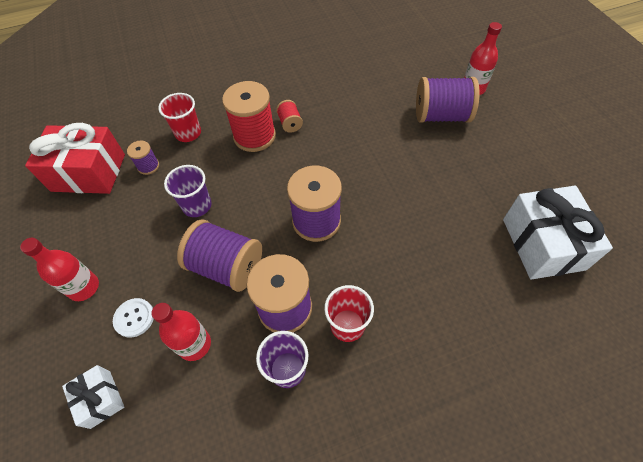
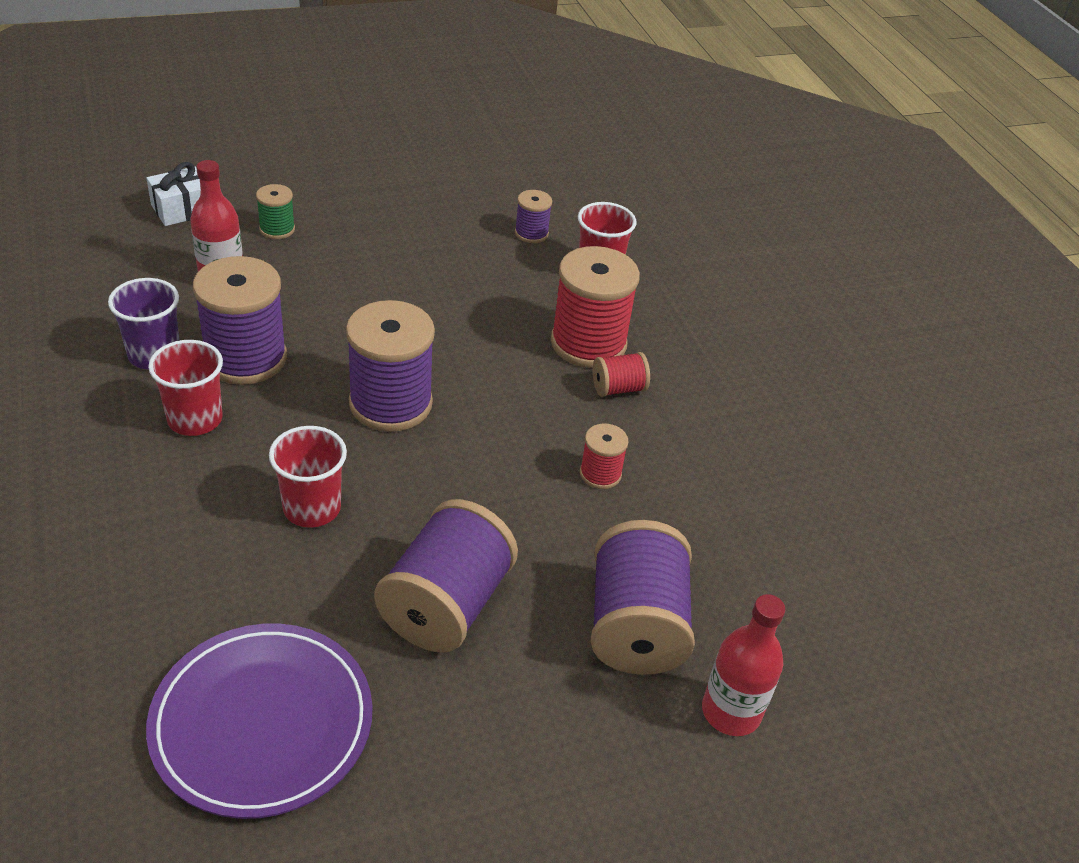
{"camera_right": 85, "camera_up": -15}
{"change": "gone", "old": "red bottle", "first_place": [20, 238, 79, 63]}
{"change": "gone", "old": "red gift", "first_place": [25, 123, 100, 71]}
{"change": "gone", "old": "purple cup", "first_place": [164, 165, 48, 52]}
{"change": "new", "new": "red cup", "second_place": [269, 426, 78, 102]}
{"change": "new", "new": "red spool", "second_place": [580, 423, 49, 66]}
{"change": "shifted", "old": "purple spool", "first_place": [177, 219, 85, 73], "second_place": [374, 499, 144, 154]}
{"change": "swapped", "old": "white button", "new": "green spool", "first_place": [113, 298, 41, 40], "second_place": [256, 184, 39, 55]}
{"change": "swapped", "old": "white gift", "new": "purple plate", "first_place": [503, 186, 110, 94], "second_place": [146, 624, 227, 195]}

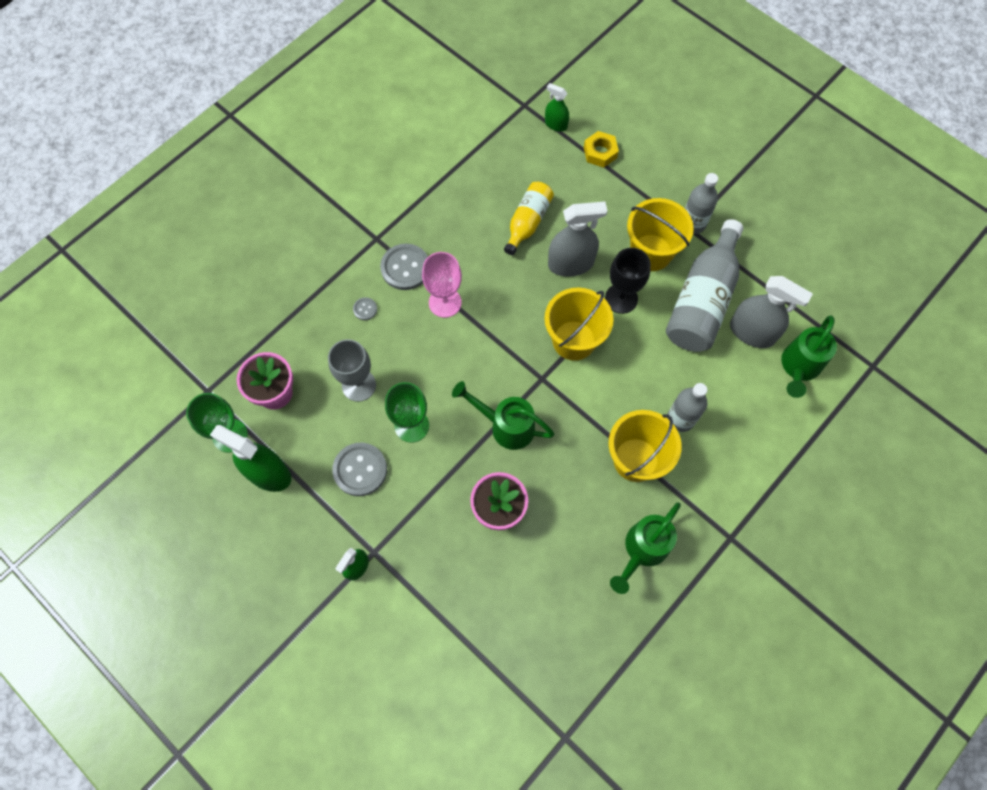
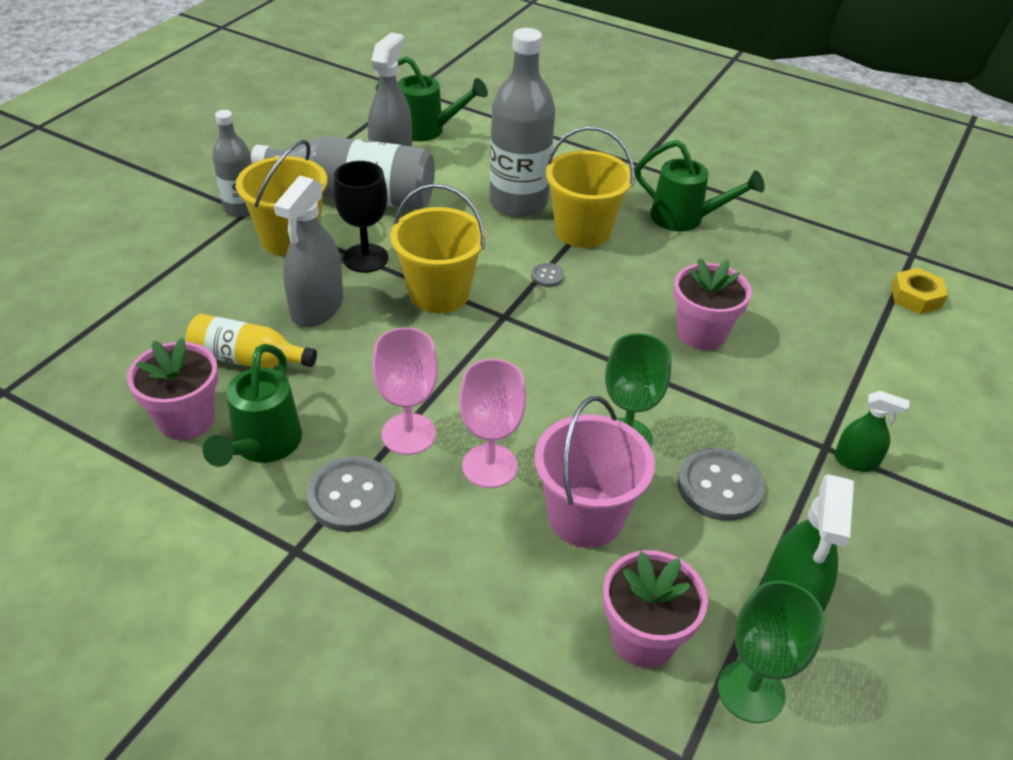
{"camera_right": -105, "camera_up": -25}
{"change": "gone", "old": "green spray bottle", "first_place": [545, 83, 24, 49]}
{"change": "new", "new": "pink flower pot", "second_place": [127, 338, 91, 102]}
{"change": "new", "new": "pink goblet", "second_place": [459, 359, 67, 129]}
{"change": "shifted", "old": "grey button", "first_place": [353, 297, 24, 23], "second_place": [531, 263, 33, 24]}
{"change": "shifted", "old": "green watering can", "first_place": [452, 381, 102, 69], "second_place": [203, 344, 99, 123]}
{"change": "shifted", "old": "yellow nut", "first_place": [584, 131, 35, 37], "second_place": [891, 268, 57, 46]}
{"change": "swapped", "old": "grey goblet", "new": "pink bucket", "first_place": [328, 339, 48, 63], "second_place": [534, 396, 121, 152]}
{"change": "rotated", "old": "grey spray bottle", "first_place": [548, 201, 60, 76], "second_place": [274, 176, 69, 151], "degrees": -135}
{"change": "scaled", "old": "grey bottle", "first_place": [667, 383, 41, 49], "second_place": [489, 28, 66, 189], "factor": 1.71}

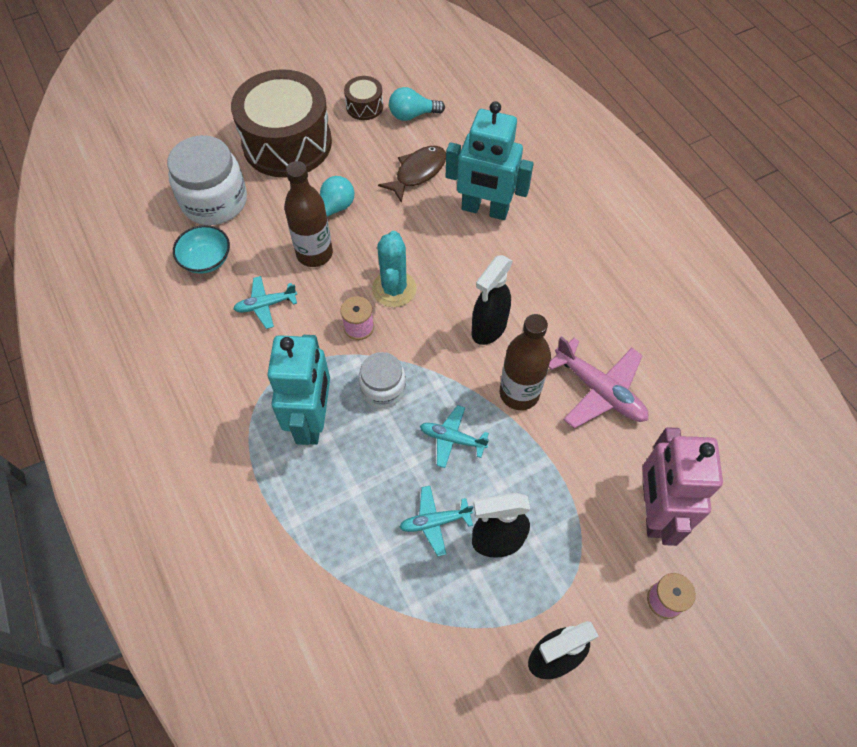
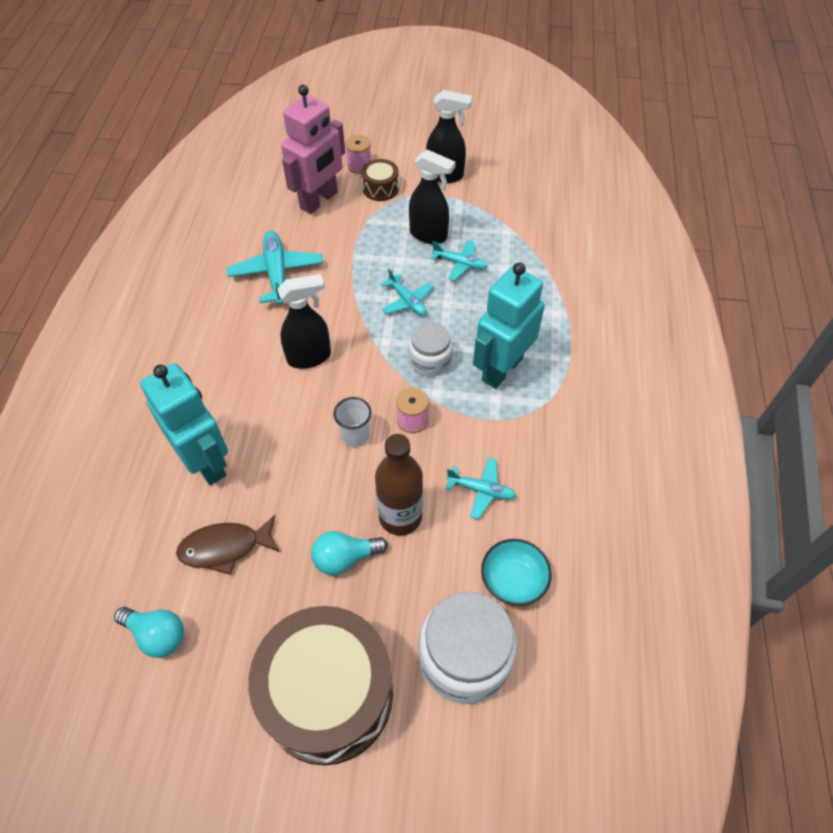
{"camera_right": -145, "camera_up": -5}
{"change": "gone", "old": "brown bottle", "first_place": [500, 314, 51, 96]}
{"change": "shifted", "old": "brown drum", "first_place": [344, 76, 39, 44], "second_place": [361, 159, 38, 42]}
{"change": "swapped", "old": "turquoise cactus", "new": "white cup", "first_place": [372, 231, 45, 76], "second_place": [334, 397, 38, 50]}
{"change": "repainted", "old": "pink plane", "new": "turquoise plane", "first_place": [548, 336, 101, 93], "second_place": [227, 231, 96, 74]}

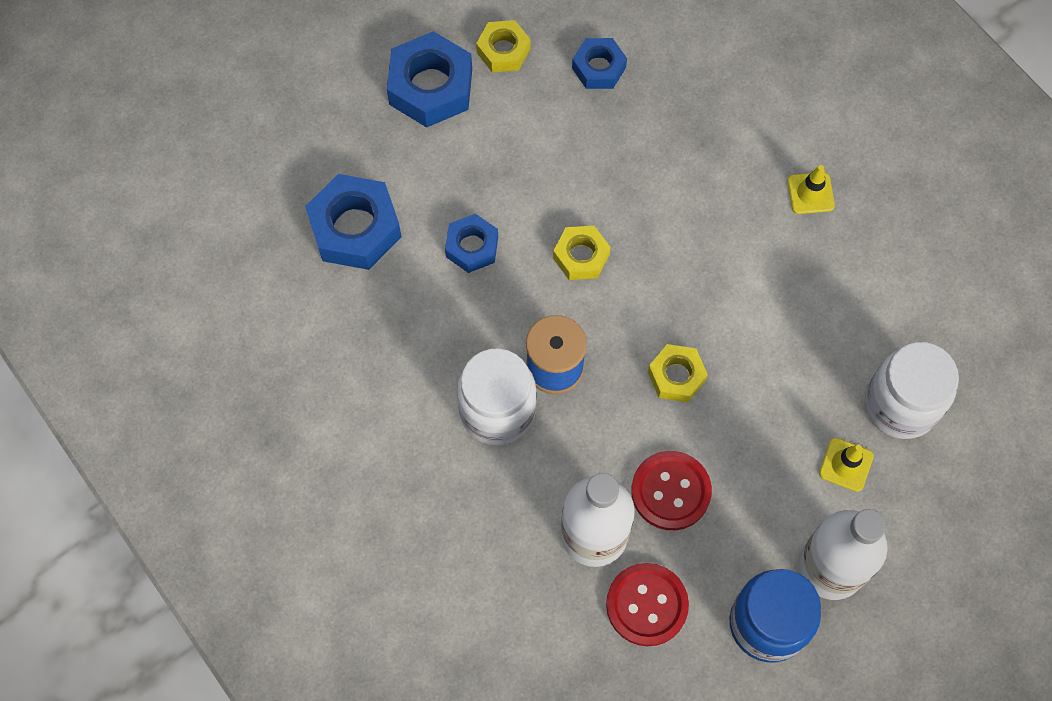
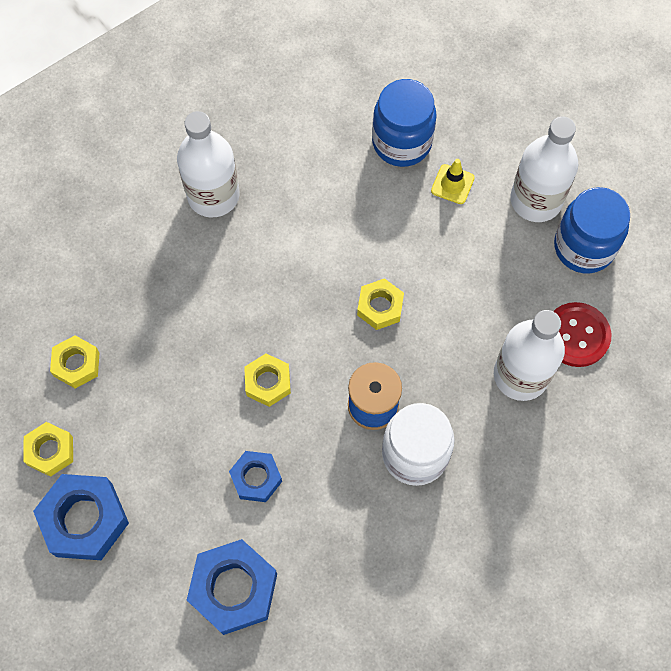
{"camera_right": -90, "camera_up": 0}
{"change": "gone", "old": "red button", "first_place": [631, 451, 81, 79]}
{"change": "swapped", "old": "yellow traffic cone", "new": "white bottle", "first_place": [787, 165, 48, 49], "second_place": [177, 111, 63, 107]}
{"change": "repainted", "old": "blue nut", "new": "yellow nut", "first_place": [572, 38, 55, 51], "second_place": [50, 335, 49, 53]}
{"change": "repainted", "old": "white jar", "new": "blue jar", "first_place": [865, 342, 94, 97], "second_place": [372, 79, 65, 88]}

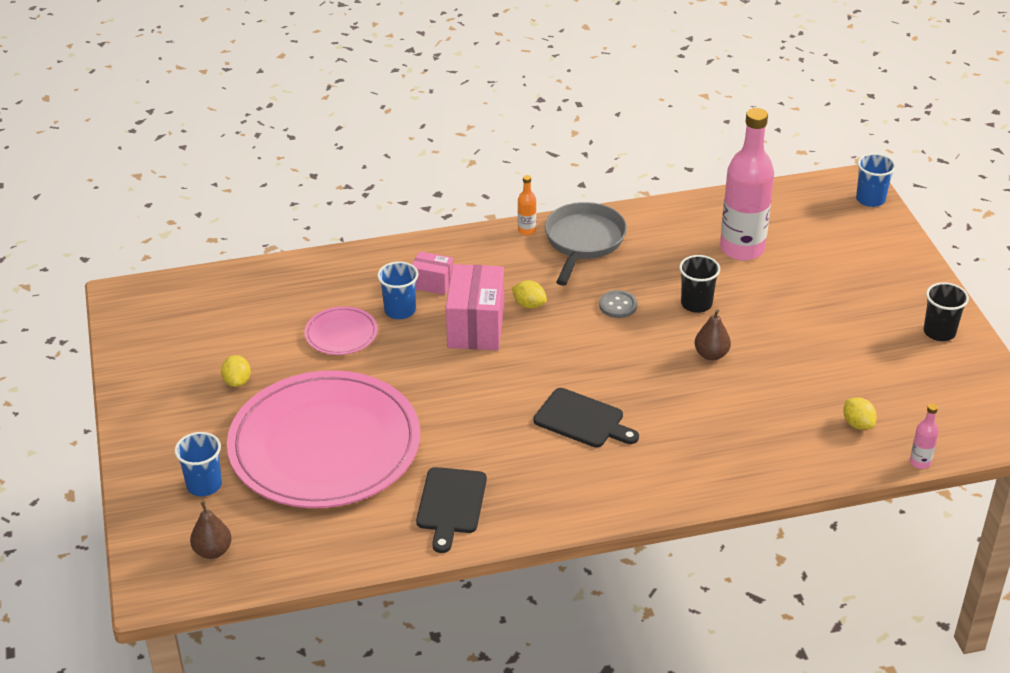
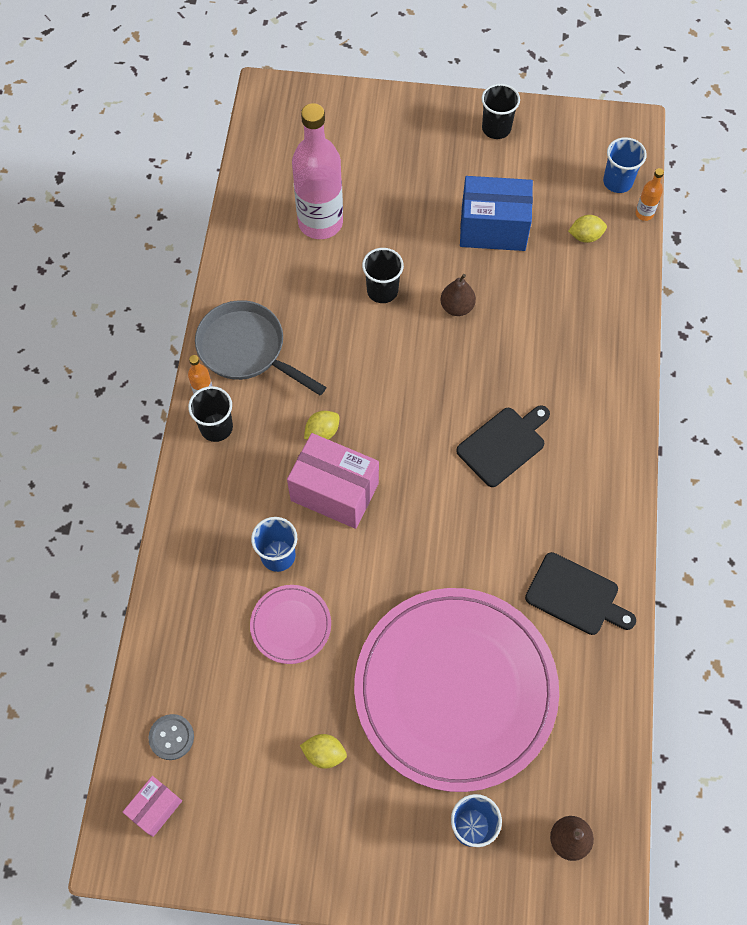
{"camera_right": -70, "camera_up": 25}
{"change": "new", "new": "black cup", "second_place": [188, 386, 45, 56]}
{"change": "new", "new": "blue box", "second_place": [460, 176, 73, 75]}
{"change": "shifted", "old": "pink box", "first_place": [412, 251, 41, 44], "second_place": [123, 776, 59, 61]}
{"change": "shifted", "old": "grey button", "first_place": [599, 290, 38, 28], "second_place": [148, 714, 46, 46]}
{"change": "shifted", "old": "blue cup", "first_place": [856, 153, 40, 54], "second_place": [603, 137, 44, 56]}
{"change": "repainted", "old": "pink bottle", "new": "orange bottle", "first_place": [910, 403, 29, 66], "second_place": [635, 168, 29, 53]}

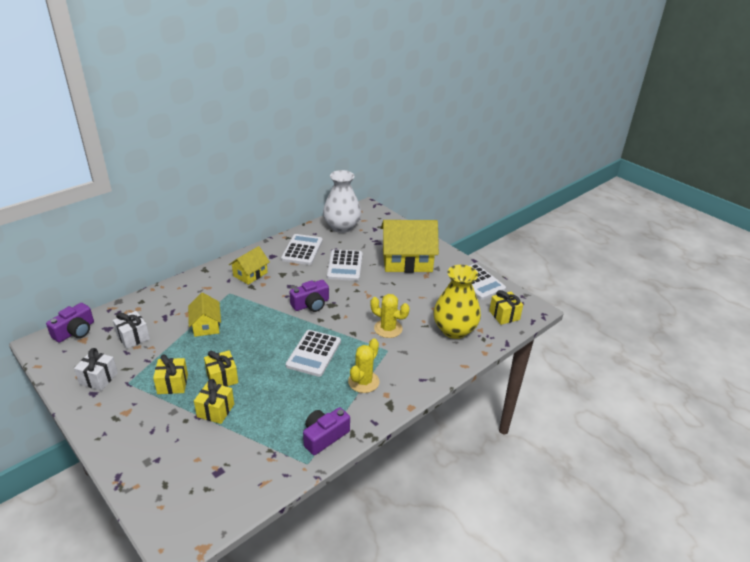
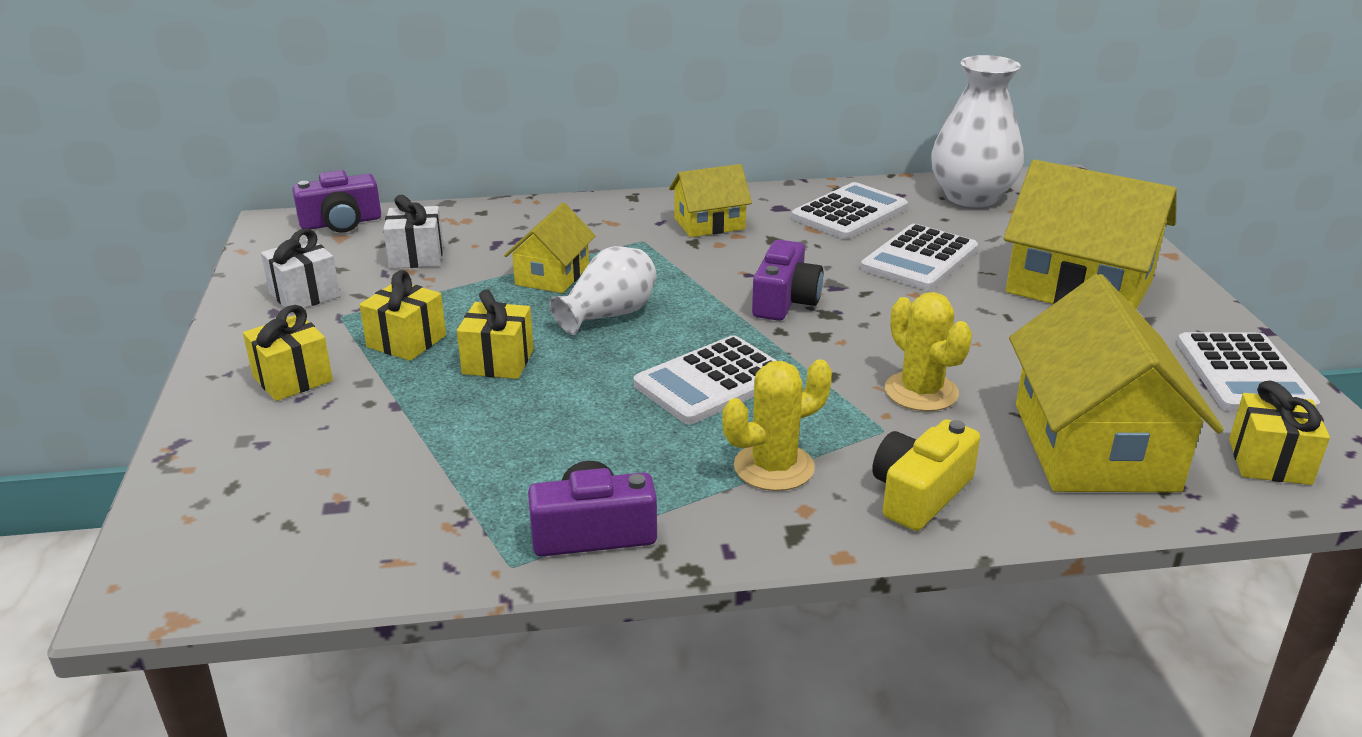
{"camera_right": 35, "camera_up": -5}
{"change": "new", "new": "white vase", "second_place": [549, 246, 108, 89]}
{"change": "new", "new": "yellow camera", "second_place": [872, 419, 108, 112]}
{"change": "shifted", "old": "yellow gift", "first_place": [194, 379, 40, 45], "second_place": [243, 305, 90, 96]}
{"change": "swapped", "old": "yellow vase", "new": "yellow house", "first_place": [433, 265, 48, 74], "second_place": [1009, 274, 215, 218]}
{"change": "rotated", "old": "purple camera", "first_place": [290, 280, 39, 32], "second_place": [752, 240, 71, 81], "degrees": -75}

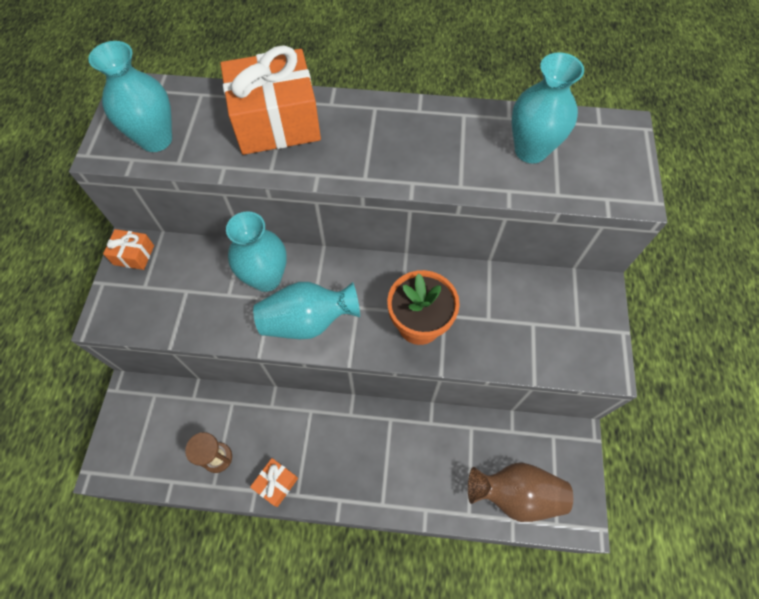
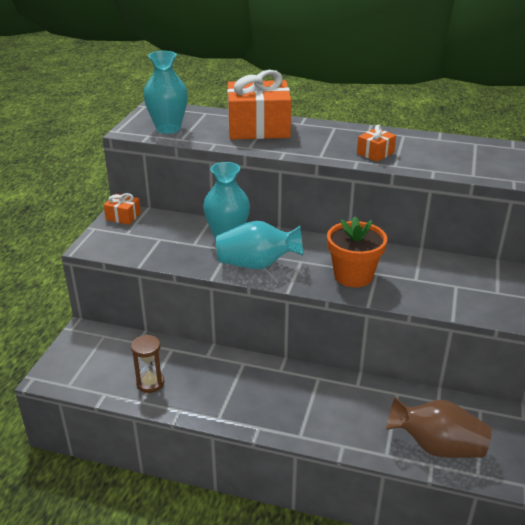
{"camera_right": 10, "camera_up": -30}
{"change": "gone", "old": "turquoise vase", "first_place": [512, 53, 72, 110]}
{"change": "shifted", "old": "orange gift", "first_place": [250, 458, 48, 49], "second_place": [357, 125, 39, 37]}

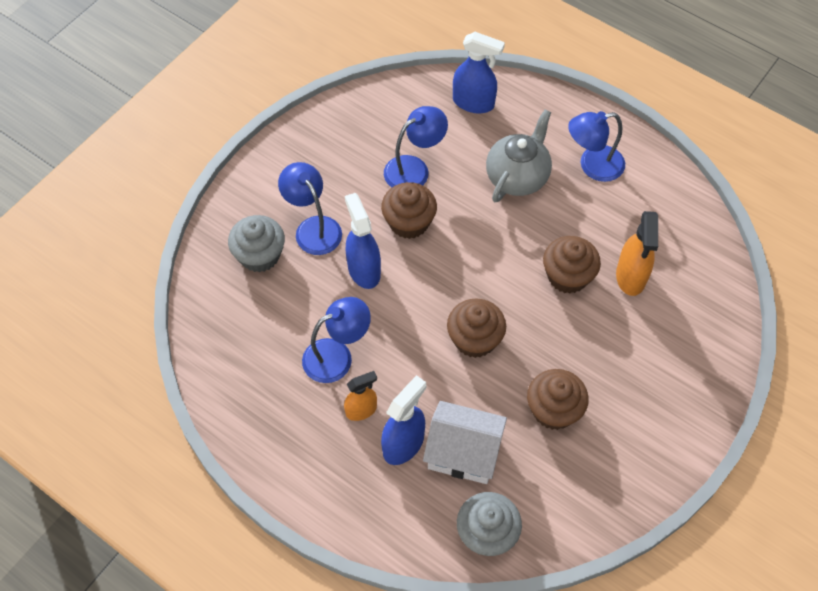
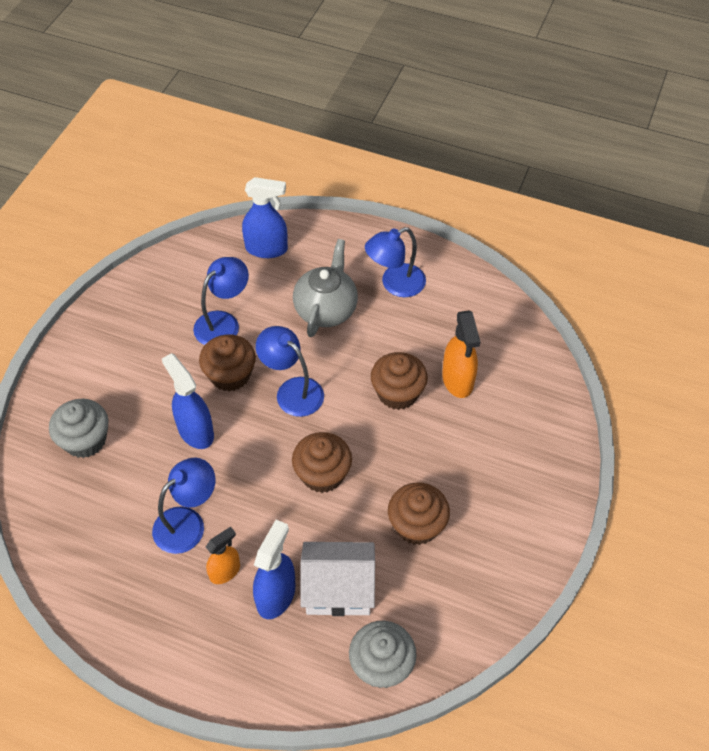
{"camera_right": -15, "camera_up": -5}
{"change": "shifted", "old": "blue lamp", "first_place": [278, 162, 64, 93], "second_place": [256, 326, 68, 91]}

